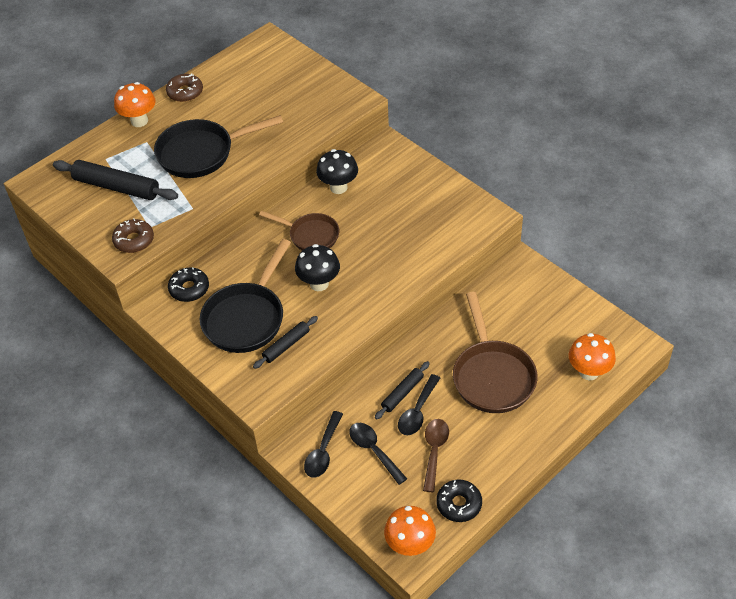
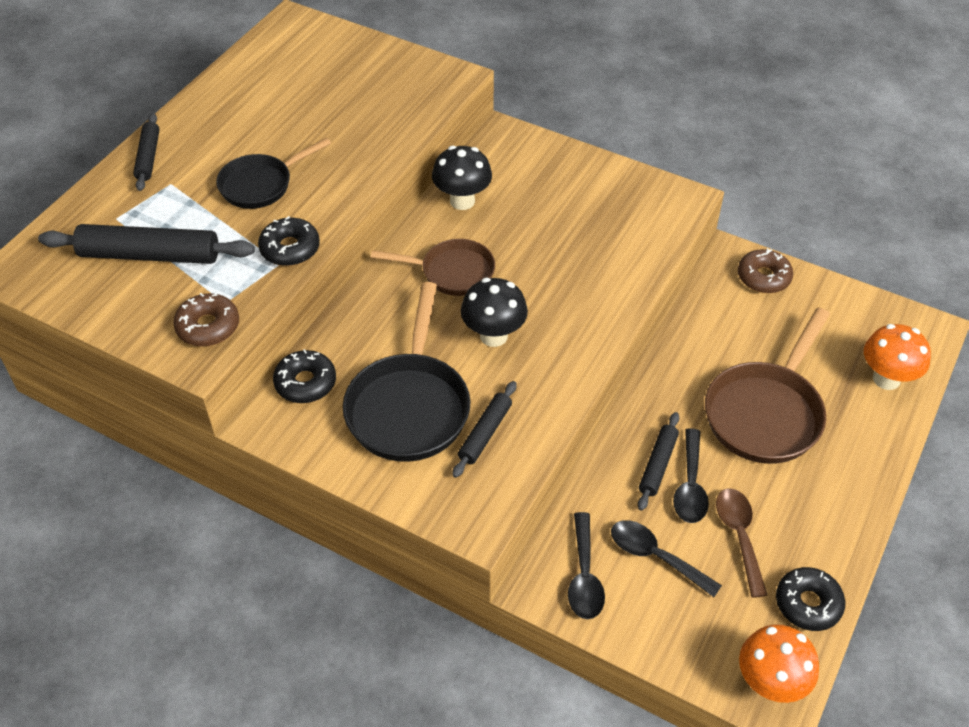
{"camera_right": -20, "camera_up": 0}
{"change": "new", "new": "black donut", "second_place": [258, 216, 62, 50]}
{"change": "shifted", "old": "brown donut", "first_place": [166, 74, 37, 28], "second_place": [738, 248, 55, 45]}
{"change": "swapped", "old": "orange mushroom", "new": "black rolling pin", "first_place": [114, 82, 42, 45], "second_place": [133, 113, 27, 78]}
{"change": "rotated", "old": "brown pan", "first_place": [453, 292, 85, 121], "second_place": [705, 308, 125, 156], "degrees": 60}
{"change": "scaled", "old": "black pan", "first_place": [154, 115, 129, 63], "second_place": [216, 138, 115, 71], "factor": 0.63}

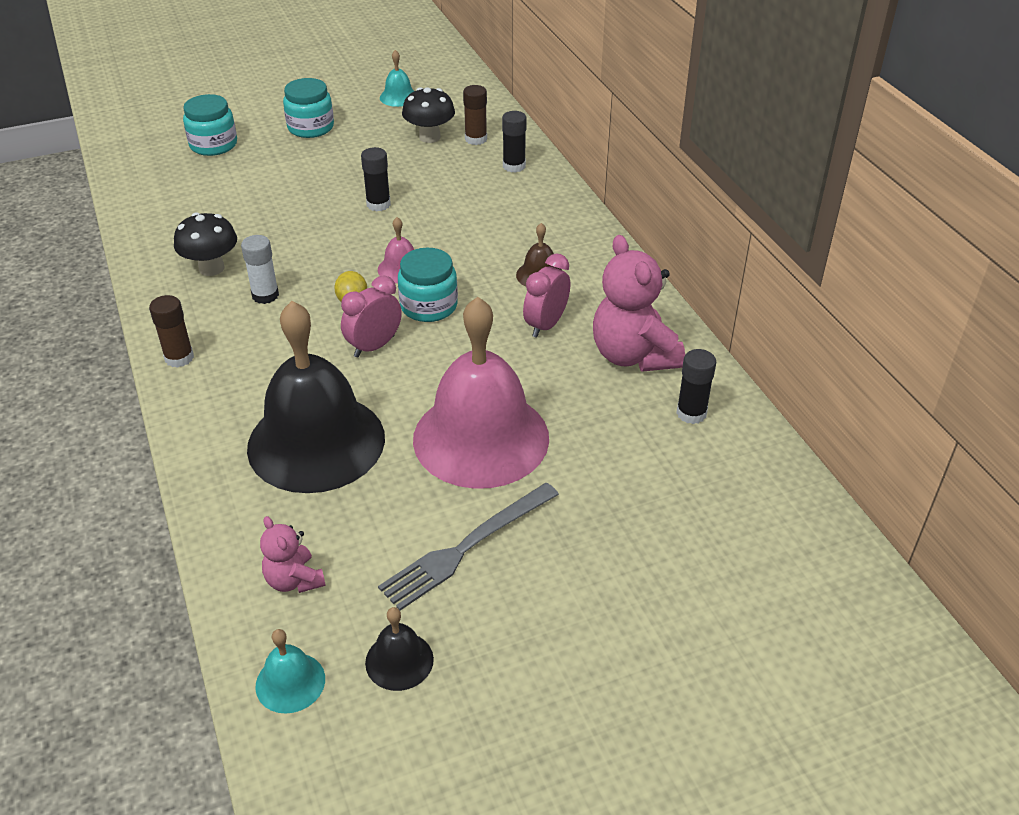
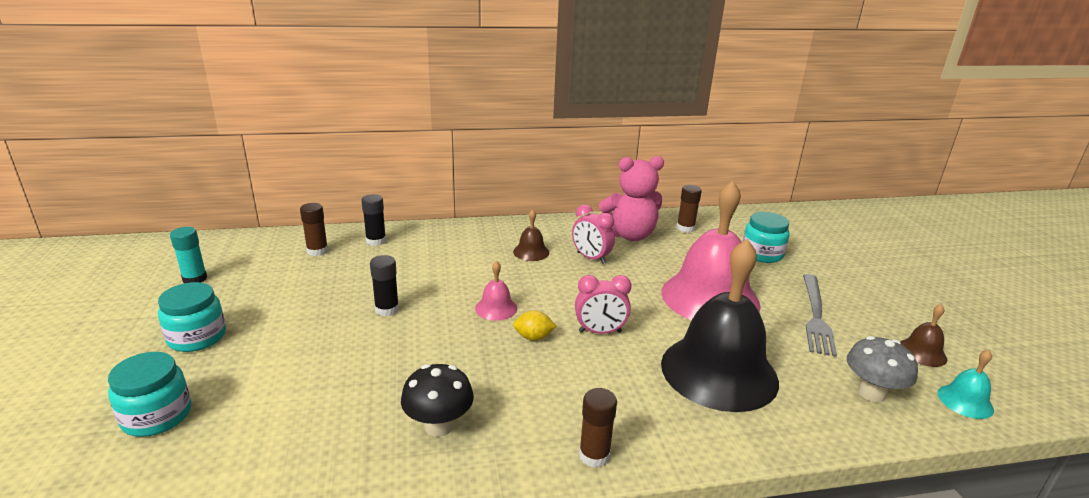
{"camera_right": -80, "camera_up": -15}
{"change": "gone", "old": "white glue stick", "first_place": [241, 235, 38, 69]}
{"change": "gone", "old": "black mushroom", "first_place": [402, 87, 53, 56]}
{"change": "shifted", "old": "turquoise jar", "first_place": [398, 248, 60, 74], "second_place": [743, 212, 47, 51]}
{"change": "swapped", "old": "pink teddy bear", "new": "grey mushroom", "first_place": [260, 516, 66, 77], "second_place": [847, 336, 71, 66]}
{"change": "swapped", "old": "turquoise bell", "new": "turquoise glue stick", "first_place": [380, 50, 34, 57], "second_place": [170, 227, 37, 56]}
{"change": "repainted", "old": "black bell", "new": "brown bell", "first_place": [365, 607, 69, 84], "second_place": [900, 304, 47, 63]}
{"change": "repainted", "old": "black glue stick", "new": "brown glue stick", "first_place": [676, 349, 40, 75], "second_place": [677, 185, 25, 48]}
{"change": "rotated", "old": "pink clock", "first_place": [341, 275, 61, 82], "second_place": [575, 275, 56, 59], "degrees": -60}
{"change": "rotated", "old": "grey fork", "first_place": [378, 483, 181, 127], "second_place": [803, 274, 34, 83], "degrees": 45}

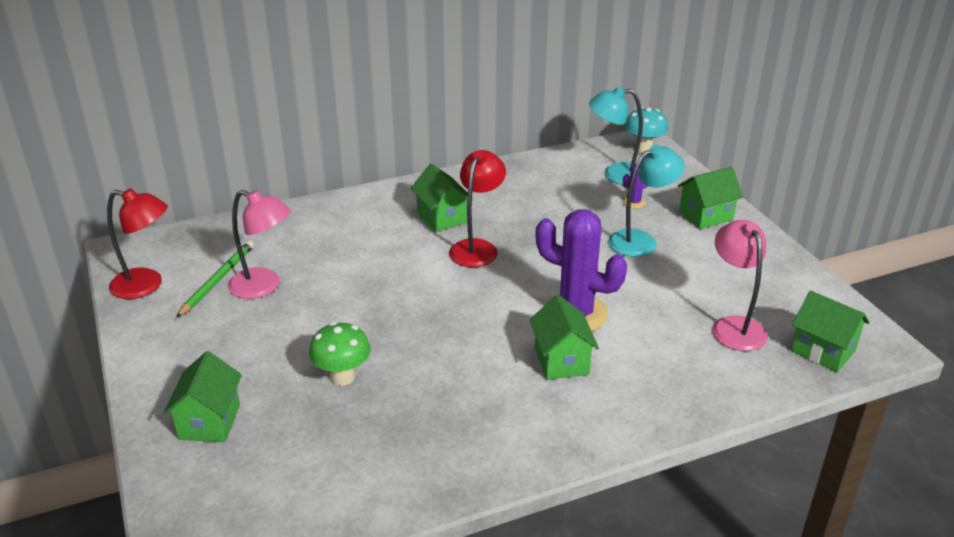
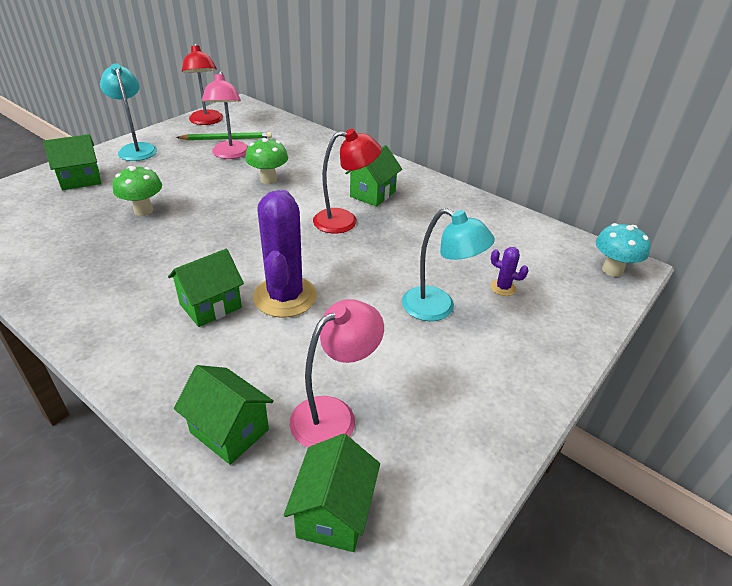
{"camera_right": 60, "camera_up": 5}
{"change": "new", "new": "green mushroom", "second_place": [245, 138, 43, 46]}
{"change": "shifted", "old": "turquoise lamp", "first_place": [589, 87, 54, 98], "second_place": [100, 63, 57, 98]}
{"change": "shifted", "old": "green house", "first_place": [678, 167, 65, 62], "second_place": [174, 365, 100, 100]}

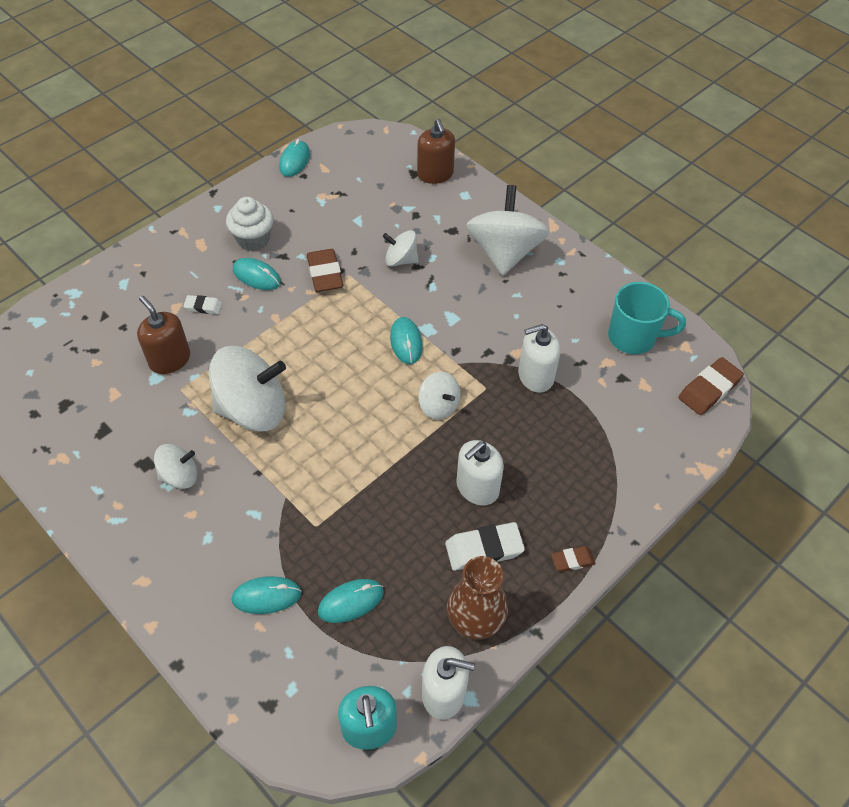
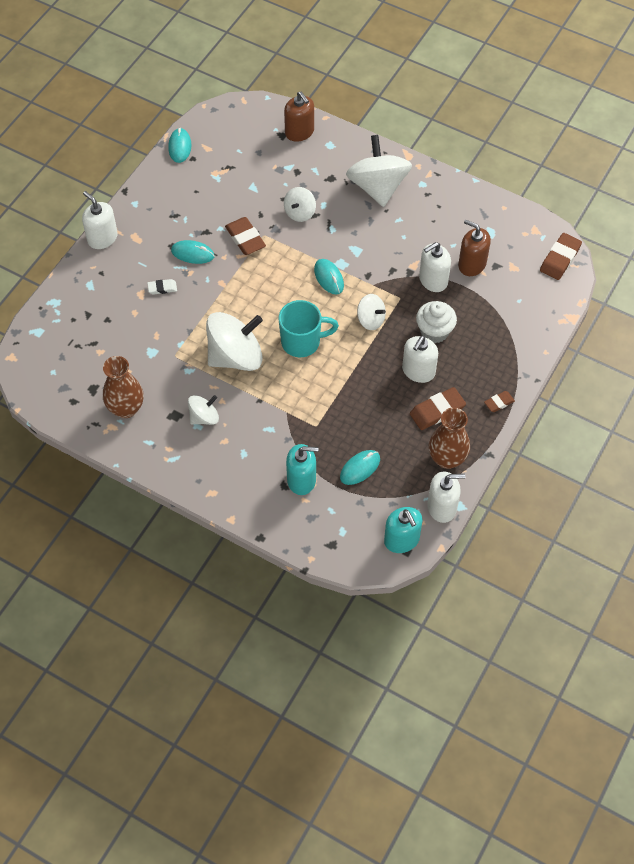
{"camera_right": -15, "camera_up": 5}
{"change": "new", "new": "white soap dispenser", "second_place": [82, 191, 36, 58]}
{"change": "new", "new": "brown vase", "second_place": [103, 356, 40, 62]}
{"change": "shifted", "old": "brown soap dispenser", "first_place": [137, 295, 53, 79], "second_place": [458, 220, 33, 56]}
{"change": "shifted", "old": "white cupcake", "first_place": [226, 197, 48, 54], "second_place": [416, 301, 41, 42]}
{"change": "shifted", "old": "turquoise mug", "first_place": [608, 282, 78, 72], "second_place": [279, 300, 60, 57]}
{"change": "swapped", "old": "turquoise mouse", "new": "turquoise soap dispenser", "first_place": [231, 576, 70, 38], "second_place": [286, 444, 33, 51]}
{"change": "repainted", "old": "white eraser", "new": "brown eraser", "first_place": [445, 522, 80, 49], "second_place": [410, 387, 56, 43]}
{"change": "rotated", "old": "white spinning top", "first_place": [383, 230, 35, 37], "second_place": [284, 187, 32, 35], "degrees": -60}

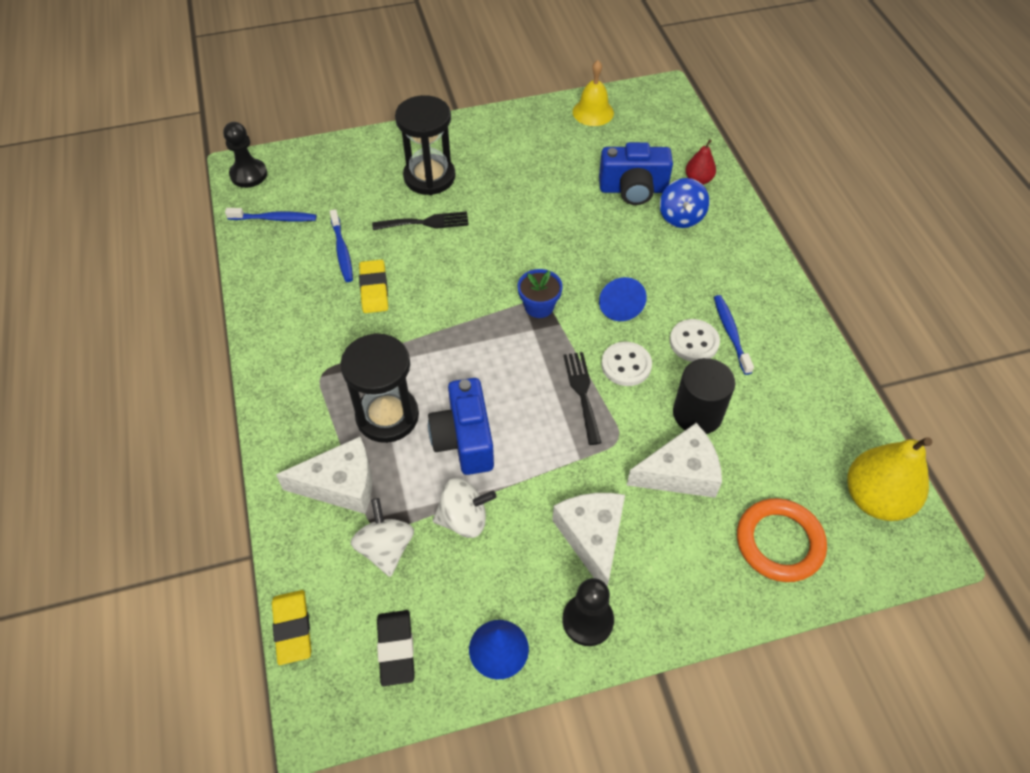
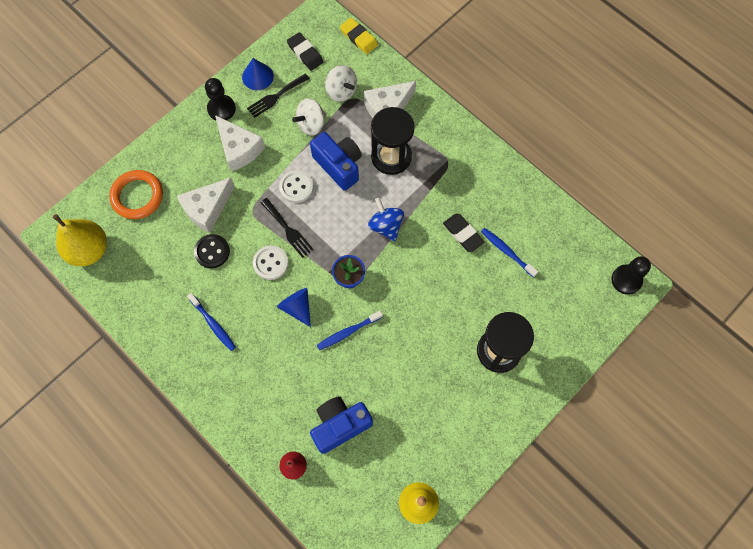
{"camera_right": 150, "camera_up": 15}
{"change": "shifted", "old": "blue toothbrush", "first_place": [225, 208, 91, 13], "second_place": [317, 311, 66, 39]}
{"change": "shifted", "old": "black fork", "first_place": [372, 211, 97, 19], "second_place": [247, 73, 63, 45]}
{"change": "shifted", "old": "blue spinning top", "first_place": [660, 178, 49, 50], "second_place": [368, 198, 36, 43]}
{"change": "shifted", "old": "white button", "first_place": [670, 319, 50, 43], "second_place": [279, 170, 35, 33]}
{"change": "swapped", "old": "black cylinder", "new": "black button", "first_place": [673, 358, 62, 76], "second_place": [194, 234, 36, 34]}
{"change": "repainted", "old": "yellow eraser", "new": "black eraser", "first_place": [359, 260, 29, 53], "second_place": [443, 213, 41, 39]}

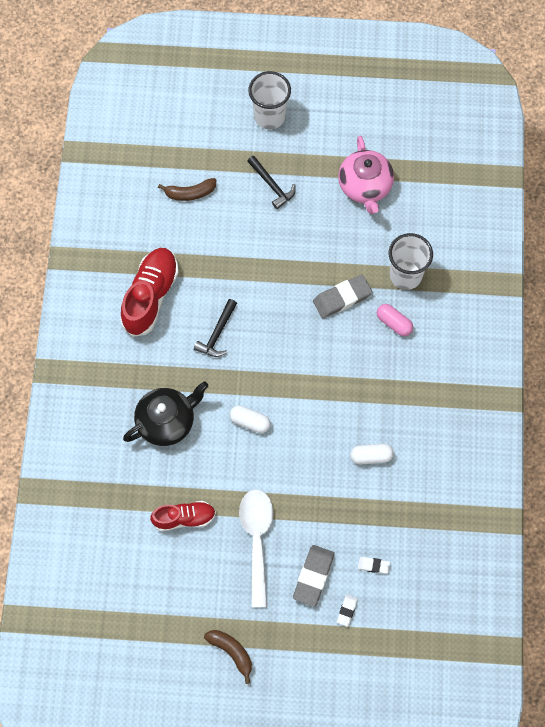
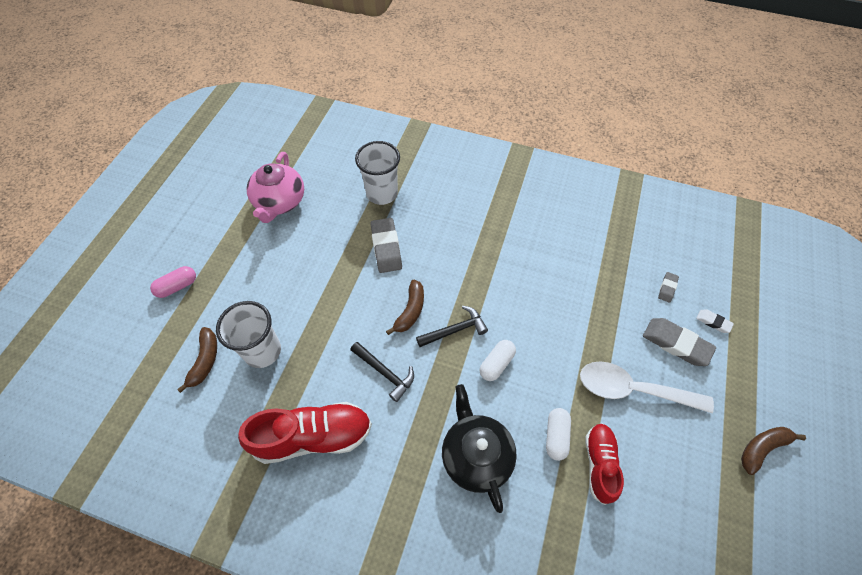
{"camera_right": -75, "camera_up": -10}
{"change": "new", "new": "brown banana", "second_place": [386, 279, 38, 56]}
{"change": "shifted", "old": "black hammer", "first_place": [247, 156, 49, 53], "second_place": [416, 306, 72, 41]}
{"change": "shifted", "old": "white cup", "first_place": [248, 71, 43, 58], "second_place": [216, 301, 65, 67]}
{"change": "shifted", "old": "white capsule", "first_place": [350, 444, 44, 20], "second_place": [546, 408, 25, 53]}
{"change": "shifted", "old": "pink capsule", "first_place": [377, 304, 36, 32], "second_place": [150, 266, 46, 32]}
{"change": "repainted", "old": "white eraser", "new": "grey eraser", "first_place": [358, 557, 32, 17], "second_place": [658, 272, 21, 31]}
{"change": "rotated", "old": "red shoe", "first_place": [120, 248, 59, 89], "second_place": [238, 402, 134, 62], "degrees": 135}
{"change": "rotated", "old": "pink teapot", "first_place": [338, 136, 56, 78], "second_place": [247, 152, 57, 71], "degrees": 90}

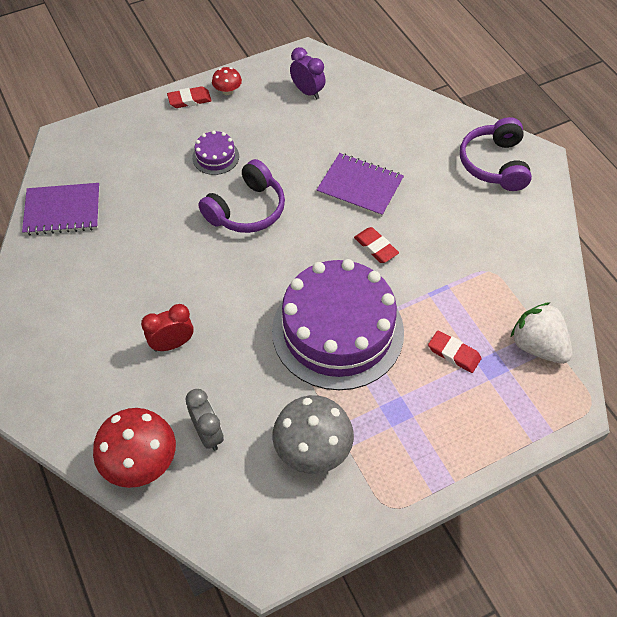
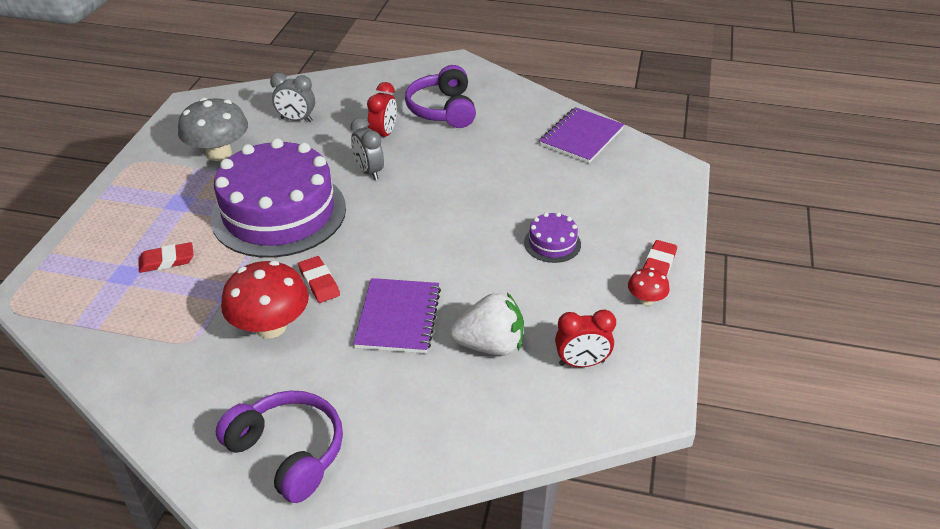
{"camera_right": 130, "camera_up": -15}
{"change": "new", "new": "grey clock", "second_place": [350, 118, 34, 62]}
{"change": "shifted", "old": "red mushroom", "first_place": [93, 408, 83, 80], "second_place": [221, 261, 88, 77]}
{"change": "shifted", "old": "purple headphones", "first_place": [198, 159, 87, 74], "second_place": [405, 65, 71, 63]}
{"change": "shifted", "old": "white strawberry", "first_place": [510, 302, 63, 62], "second_place": [450, 292, 74, 64]}
{"change": "repainted", "old": "purple clock", "new": "red clock", "first_place": [290, 47, 35, 52], "second_place": [555, 309, 61, 58]}
{"change": "rotated", "old": "purple notebook", "first_place": [317, 153, 87, 64], "second_place": [353, 278, 88, 75], "degrees": -60}
{"change": "rotated", "old": "red eraser", "first_place": [354, 227, 45, 36], "second_place": [298, 256, 42, 47], "degrees": 60}

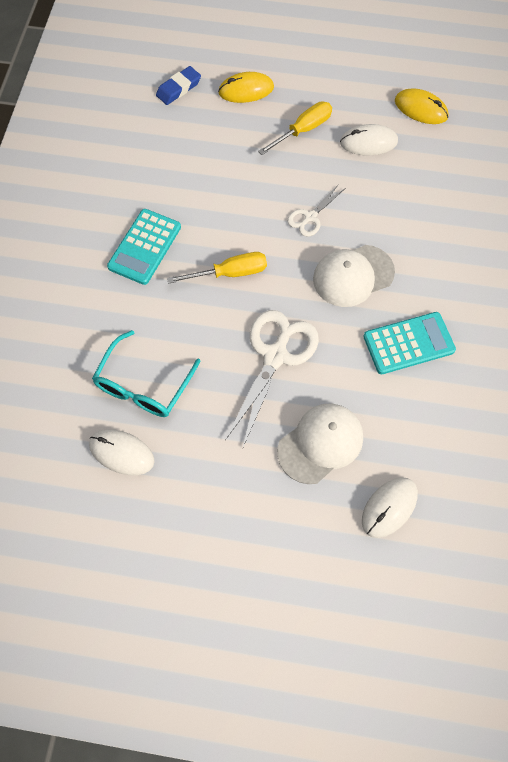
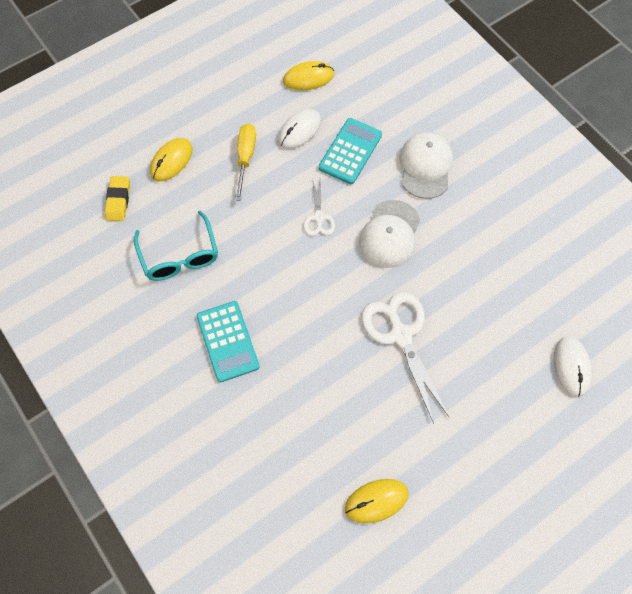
{"camera_right": -45, "camera_up": 0}
{"change": "gone", "old": "yellow screwdriver", "first_place": [167, 252, 100, 32]}
{"change": "shifted", "old": "turquoise glasses", "first_place": [92, 330, 108, 87], "second_place": [134, 211, 84, 70]}
{"change": "shifted", "old": "white cap", "first_place": [277, 404, 86, 80], "second_place": [399, 132, 54, 67]}
{"change": "shifted", "old": "turquoise calculator", "first_place": [363, 312, 93, 62], "second_place": [319, 118, 63, 66]}
{"change": "repainted", "old": "white mouse", "new": "yellow mouse", "first_place": [89, 429, 66, 46], "second_place": [345, 479, 64, 44]}
{"change": "repainted", "old": "blue eraser", "new": "yellow eraser", "first_place": [156, 66, 45, 39], "second_place": [105, 176, 25, 45]}

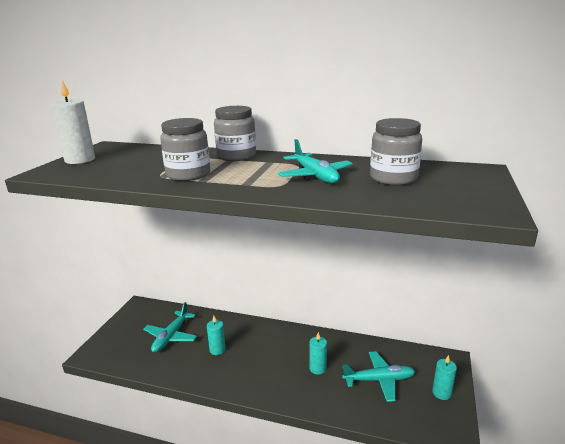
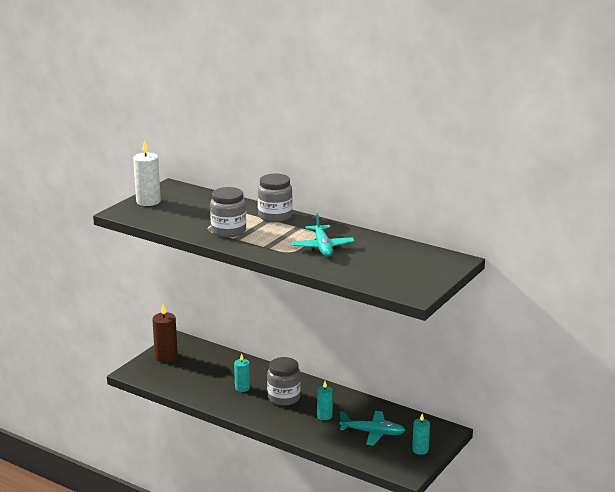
{"camera_right": 15, "camera_up": 0}
{"change": "gone", "old": "turquoise plane", "first_place": [143, 302, 54, 51]}
{"change": "new", "new": "brown candle", "second_place": [152, 304, 26, 59]}
{"change": "shifted", "old": "grey jar", "first_place": [370, 118, 52, 67], "second_place": [267, 357, 34, 49]}

